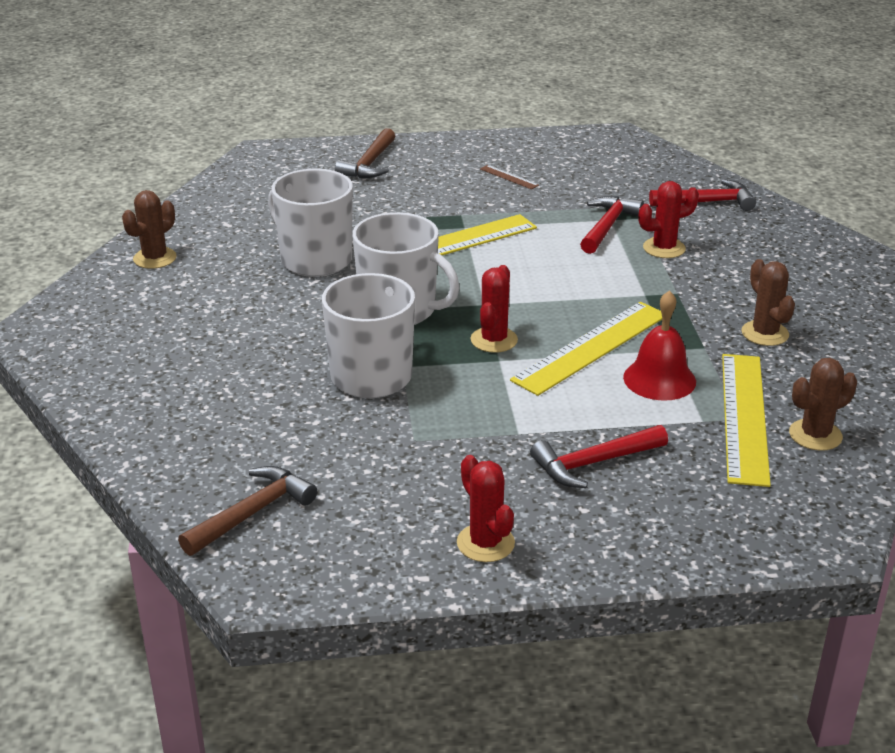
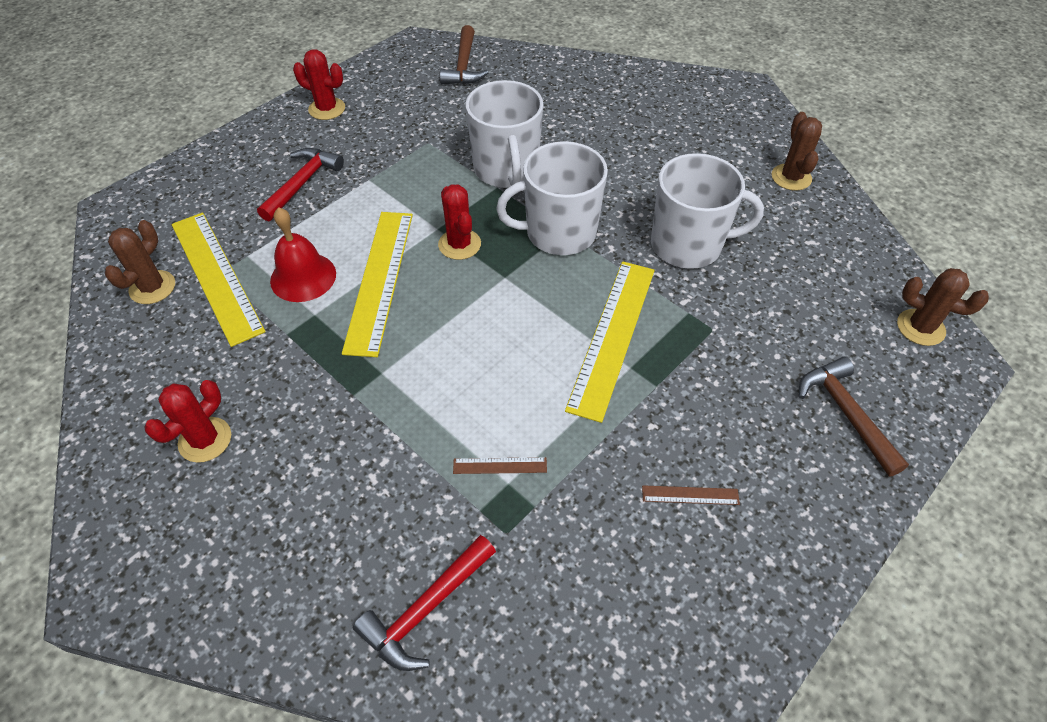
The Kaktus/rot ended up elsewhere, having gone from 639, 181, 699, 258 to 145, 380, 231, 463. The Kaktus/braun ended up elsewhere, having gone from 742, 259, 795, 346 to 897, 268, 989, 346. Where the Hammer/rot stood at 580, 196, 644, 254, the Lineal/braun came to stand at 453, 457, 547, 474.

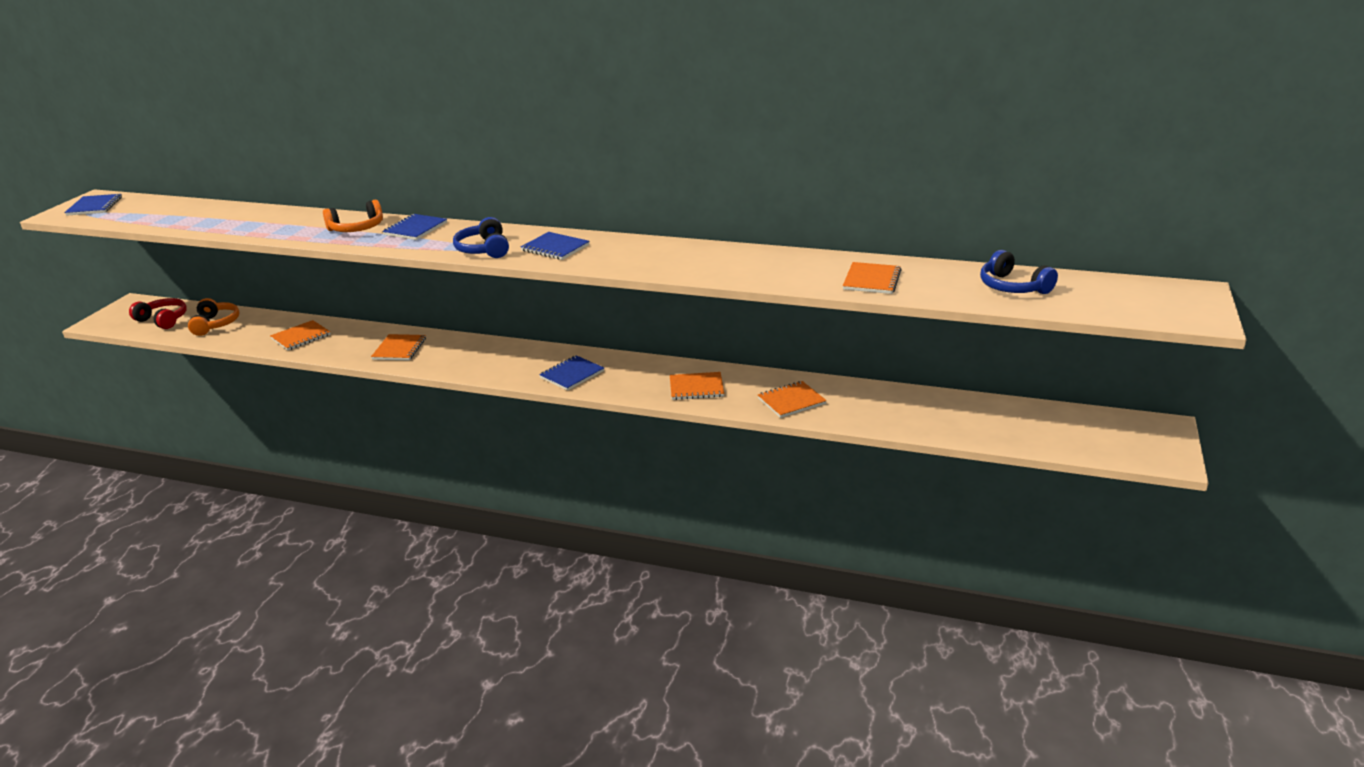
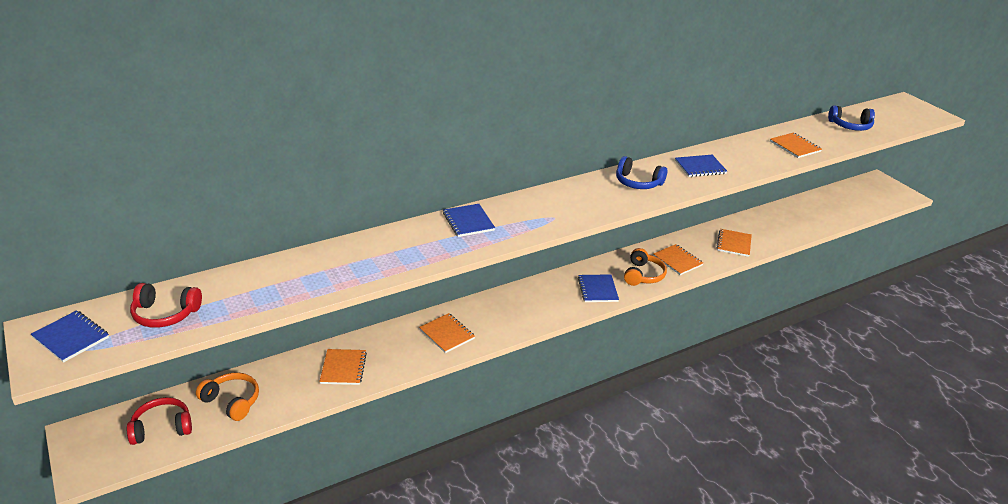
The second view gained the Kopfhörer/rot at 130, 283, 202, 328. The Kopfhörer/orange ended up elsewhere, having gone from 323, 200, 383, 232 to 624, 248, 667, 286. The Kopfhörer/blau ended up elsewhere, having gone from 453, 217, 509, 258 to 616, 156, 667, 189. The Notizbuch/blau ended up elsewhere, having gone from 521, 232, 590, 260 to 675, 155, 727, 177. The Notizbuch/orange at 670, 372, 724, 400 ended up facing another way, 75 degrees counterclockwise from before.

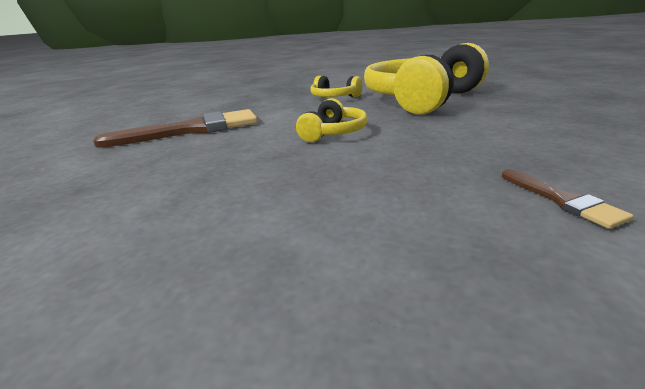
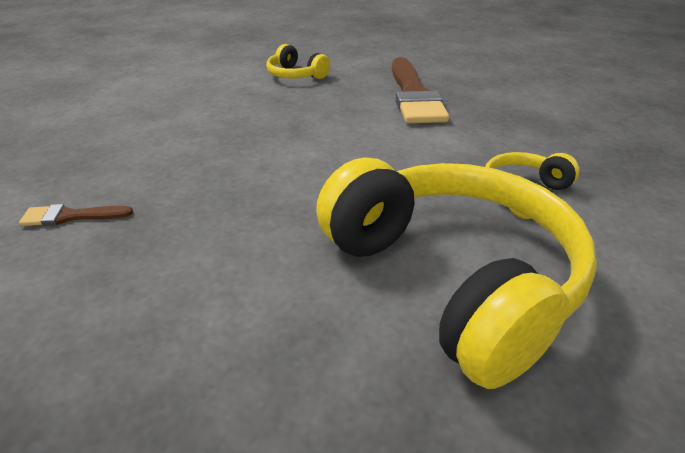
The Kopfhörer/gelb ended up elsewhere, having gone from 296, 98, 367, 142 to 266, 44, 330, 79.

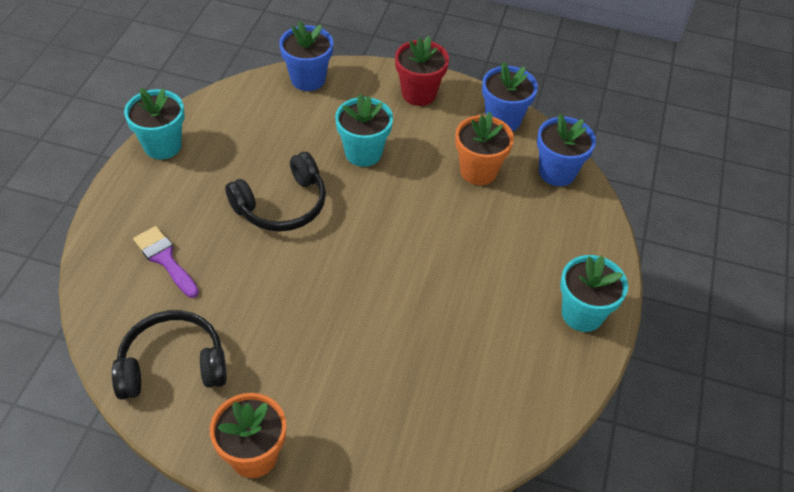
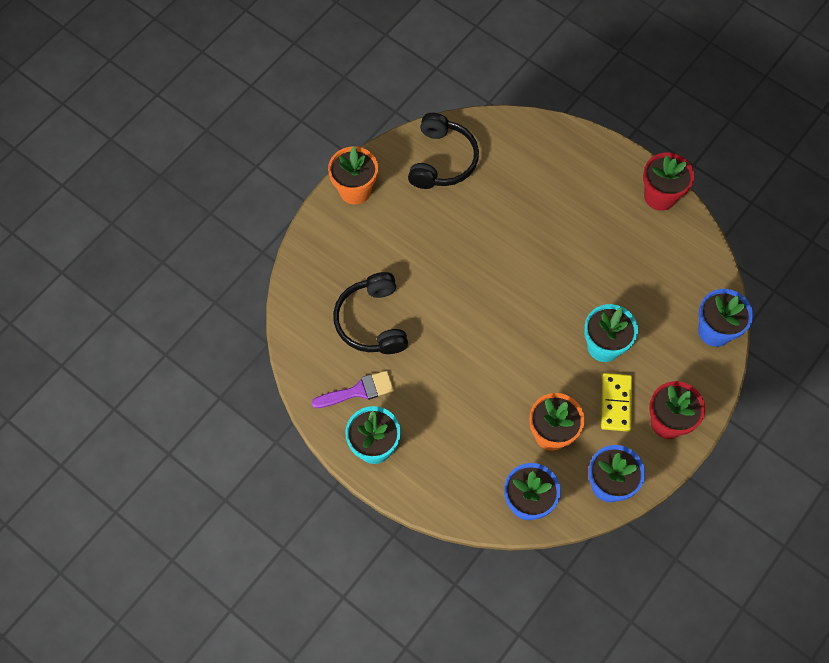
The second view gained the Dominostein/gelb at 601, 373, 632, 432. The Pinsel/lila ended up elsewhere, having gone from 133, 226, 199, 298 to 311, 371, 394, 408. The Kopfhörer/schwarz ended up elsewhere, having gone from 225, 152, 326, 232 to 333, 272, 408, 354. What was the Blumentopf/türkis at 124, 88, 184, 160 turned into the Blumentopf/rot at 643, 153, 694, 211.

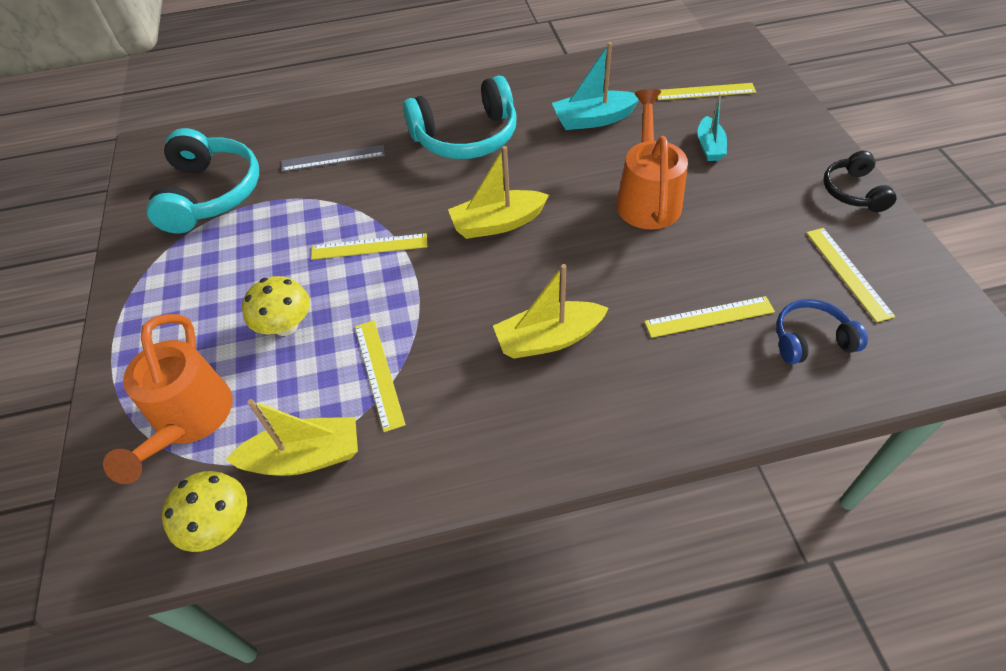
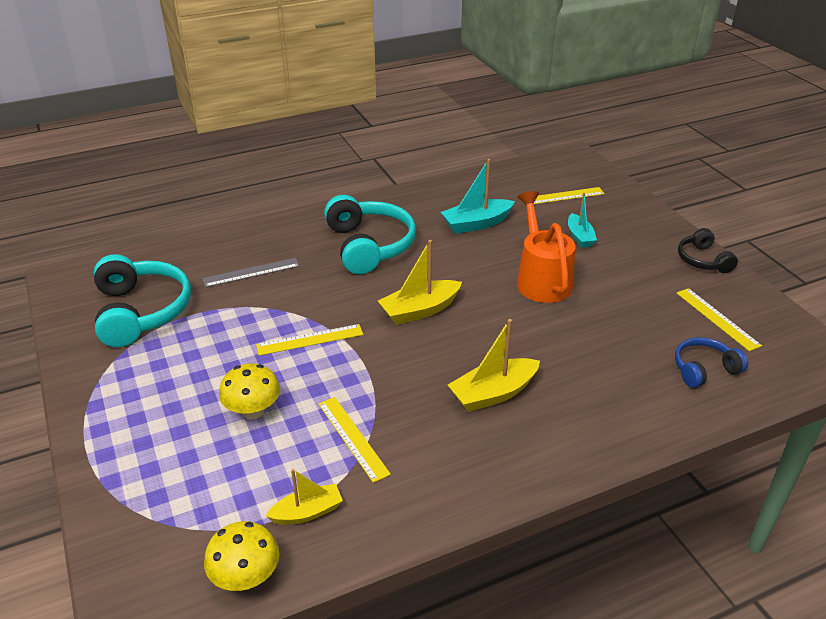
The second view lost the Gießkanne/orange at 103, 314, 233, 484. The second view lost the Lineal/gelb at 644, 296, 775, 338. The Kopfhörer/türkis at 403, 76, 517, 159 ended up facing another way, 75 degrees counterclockwise from before. The size of the Boot/gelb at 225, 399, 358, 476 changed by a factor of 0.65.

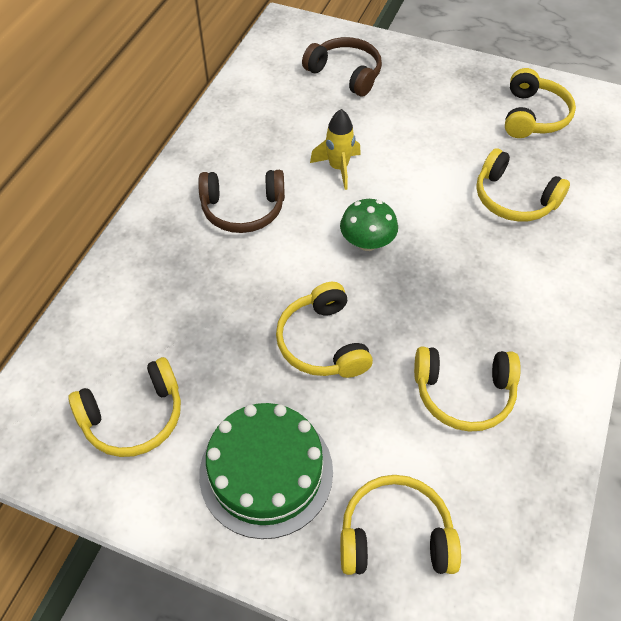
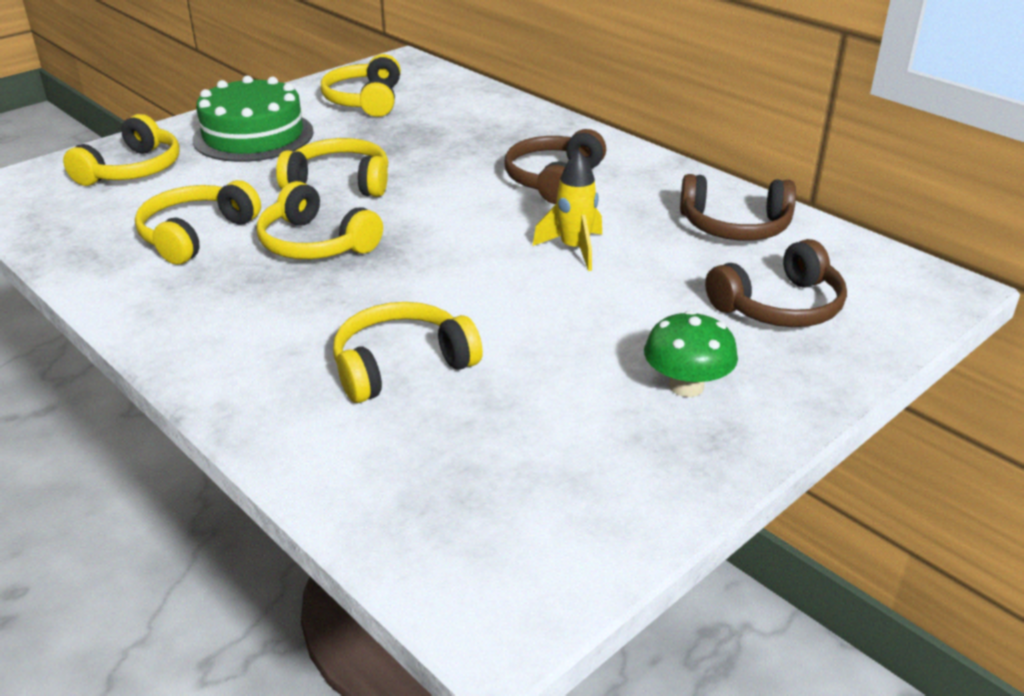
The second view gained the Kopfhörer/braun at 680, 174, 796, 241. The Pilz/grün ended up elsewhere, having gone from 340, 199, 398, 251 to 644, 310, 738, 397. The Kopfhörer/gelb ended up elsewhere, having gone from 505, 68, 576, 138 to 257, 181, 383, 259.

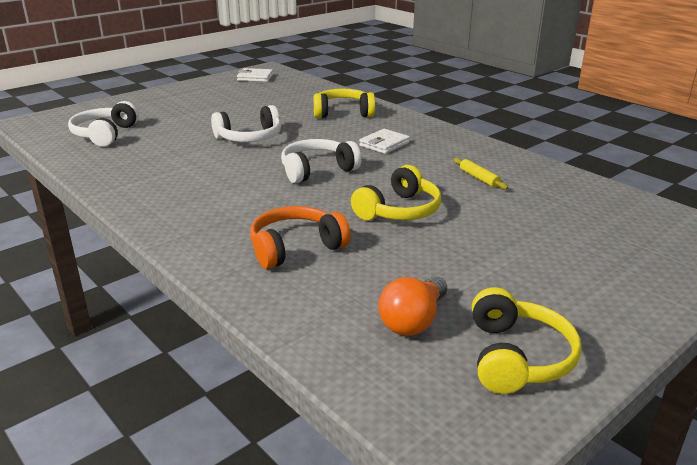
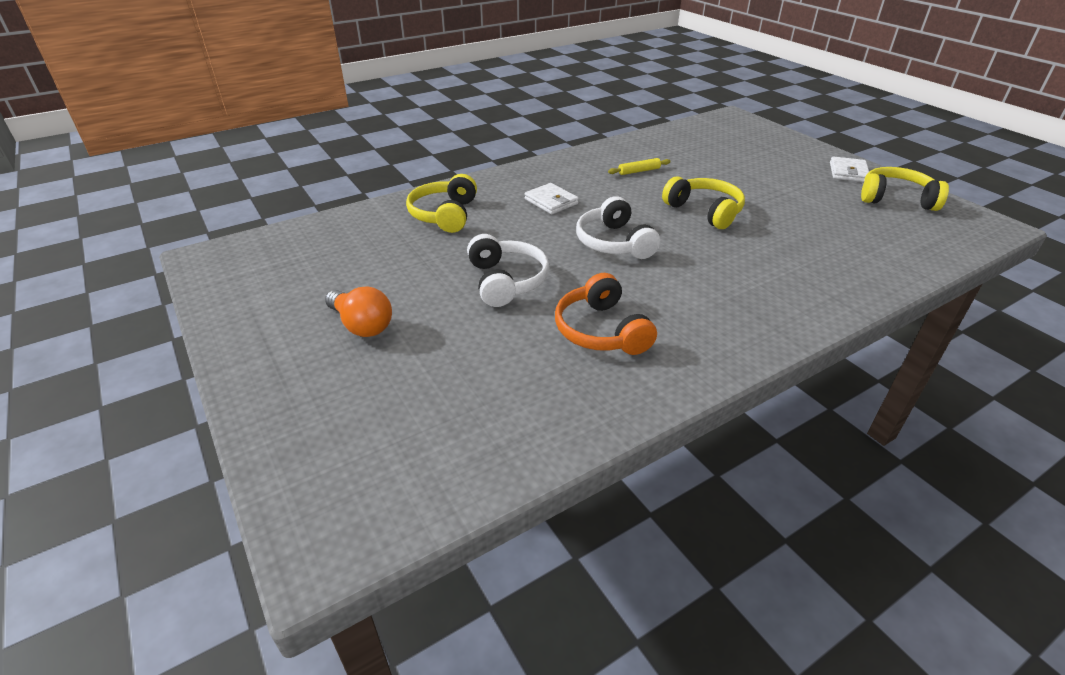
The second view lost the Kopfhörer/weiß at 68, 101, 139, 147. The Geldbörse/weiß ended up elsewhere, having gone from 237, 68, 273, 82 to 830, 156, 869, 182. The Kopfhörer/orange ended up elsewhere, having gone from 250, 206, 351, 269 to 555, 273, 657, 355. The Glühbirne/orange ended up elsewhere, having gone from 378, 276, 447, 335 to 325, 287, 392, 337.

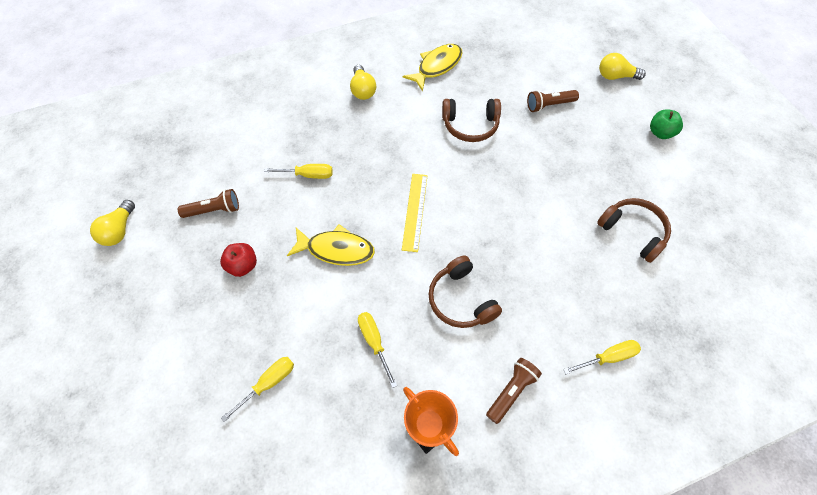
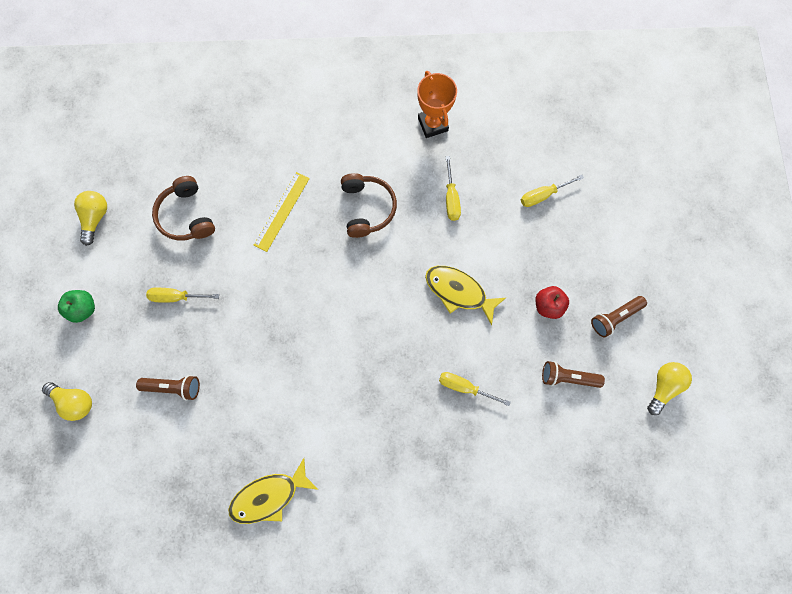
The second view lost the Kopfhörer/braun at 442, 99, 501, 142. The Glühbirne/gelb ended up elsewhere, having gone from 350, 65, 376, 100 to 74, 191, 107, 246. The Lineal/gelb ended up elsewhere, having gone from 402, 174, 428, 252 to 254, 172, 310, 252. The Taschenlampe/braun ended up elsewhere, having gone from 486, 358, 542, 424 to 591, 296, 647, 338. The Schraubenzieher/gelb ended up elsewhere, having gone from 563, 340, 641, 374 to 146, 288, 219, 303.

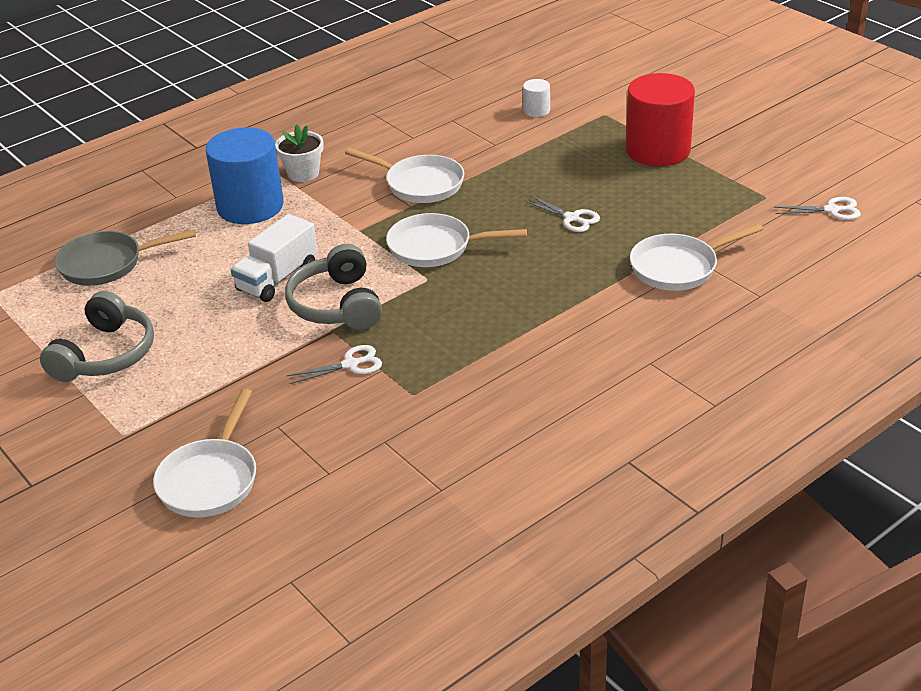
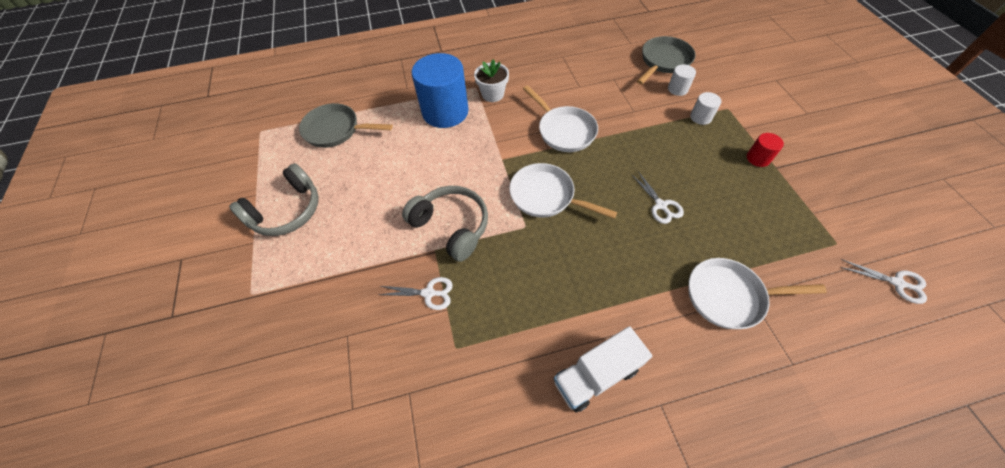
The second view lost the Pfanne/weiß at 153, 389, 256, 517. The second view gained the Pfanne/grau at 637, 36, 696, 85. The second view gained the Vollzylinder/weiß at 690, 92, 721, 125. The Lastwagen/weiß ended up elsewhere, having gone from 231, 214, 318, 302 to 554, 326, 652, 413. The Kopfhörer/grau at 285, 244, 382, 330 ended up facing another way, 120 degrees clockwise from before. The size of the Vollzylinder/rot at 626, 73, 695, 166 changed by a factor of 0.44.

